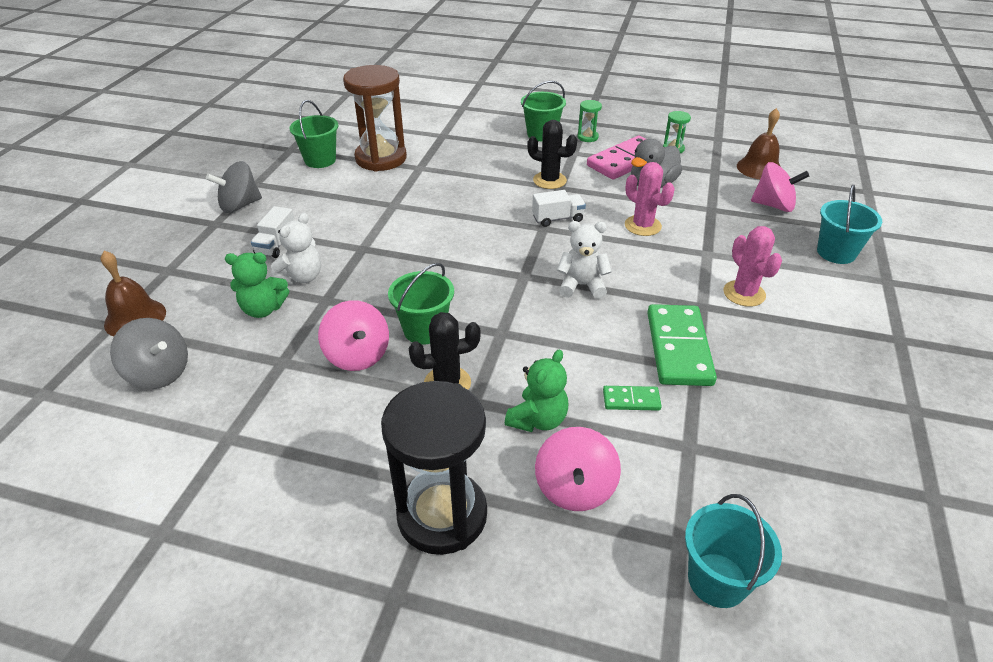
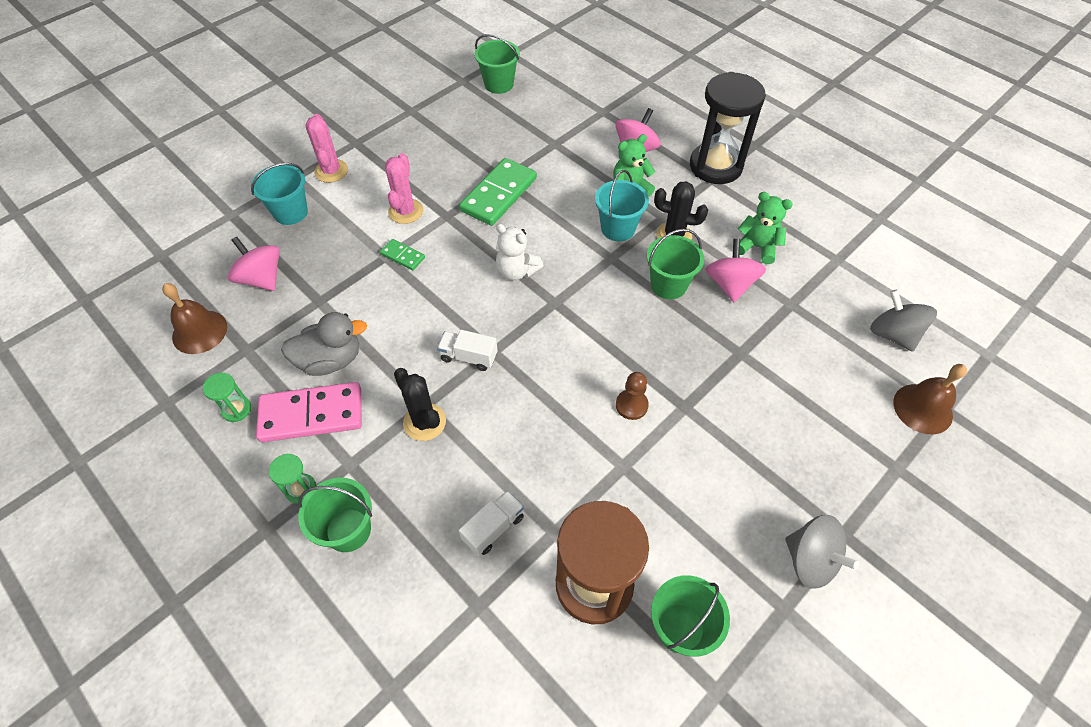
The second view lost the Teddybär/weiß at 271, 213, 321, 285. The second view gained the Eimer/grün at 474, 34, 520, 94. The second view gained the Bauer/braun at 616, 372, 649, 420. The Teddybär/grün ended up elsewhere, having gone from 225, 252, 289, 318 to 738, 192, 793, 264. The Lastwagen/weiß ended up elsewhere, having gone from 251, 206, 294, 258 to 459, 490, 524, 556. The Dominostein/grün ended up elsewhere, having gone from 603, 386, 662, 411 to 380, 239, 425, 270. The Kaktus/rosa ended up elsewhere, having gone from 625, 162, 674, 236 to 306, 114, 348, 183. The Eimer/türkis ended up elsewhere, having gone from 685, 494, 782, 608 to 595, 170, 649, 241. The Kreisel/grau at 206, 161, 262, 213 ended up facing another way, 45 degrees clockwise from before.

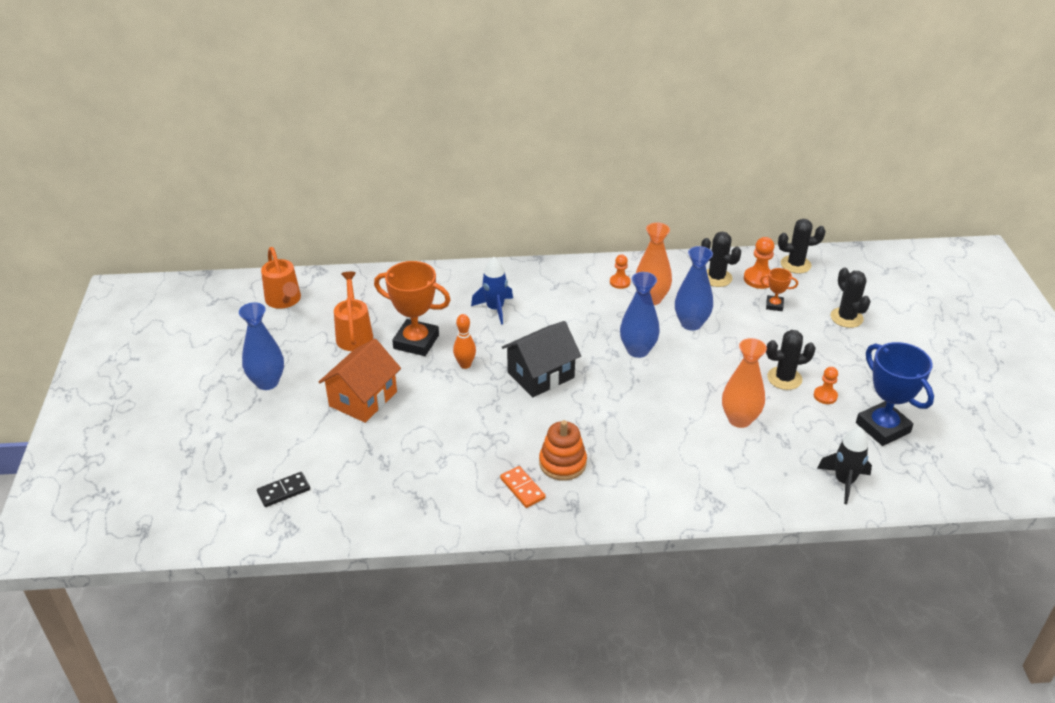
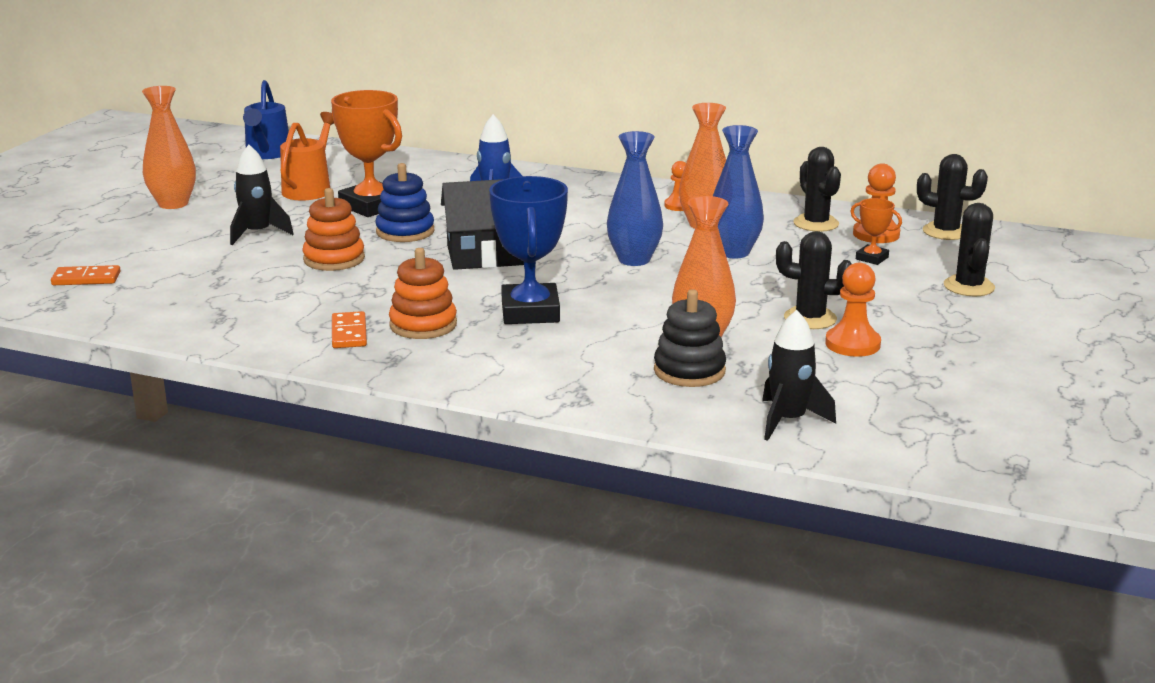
The second view gained the Stapelspielzeug/orange at 302, 188, 365, 271. The second view gained the Stapelspielzeug/schwarz at 654, 289, 726, 387. The Pokal/blau ended up elsewhere, having gone from 856, 342, 934, 446 to 489, 176, 568, 324. Where the Haus/orange stood at 318, 339, 401, 423, the Rakete/schwarz came to stand at 230, 145, 294, 245. Where the Bowlingkegel/orange stood at 453, 314, 476, 369, the Stapelspielzeug/blau came to stand at 375, 163, 434, 242. What was the Vase/blau at 239, 302, 284, 390 turned into the Vase/orange at 142, 86, 196, 209. What was the Dominostein/schwarz at 257, 472, 310, 507 turned into the Dominostein/orange at 51, 265, 121, 285. What was the Gießkanne/orange at 261, 247, 301, 309 turned into the Gießkanne/blau at 243, 80, 289, 159. The size of the Bauer/orange at 814, 367, 838, 404 changed by a factor of 1.50.

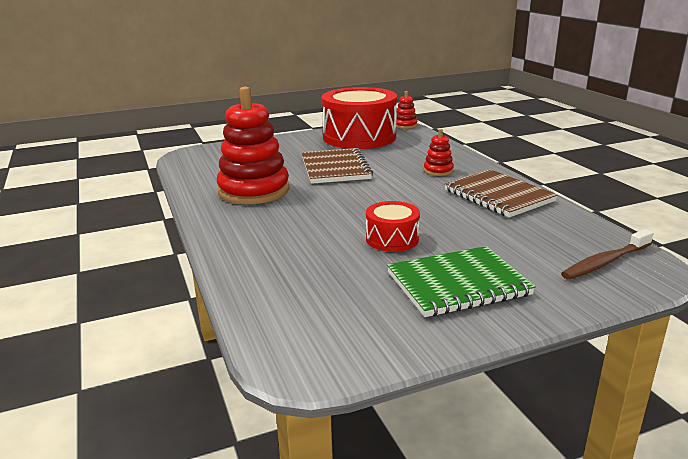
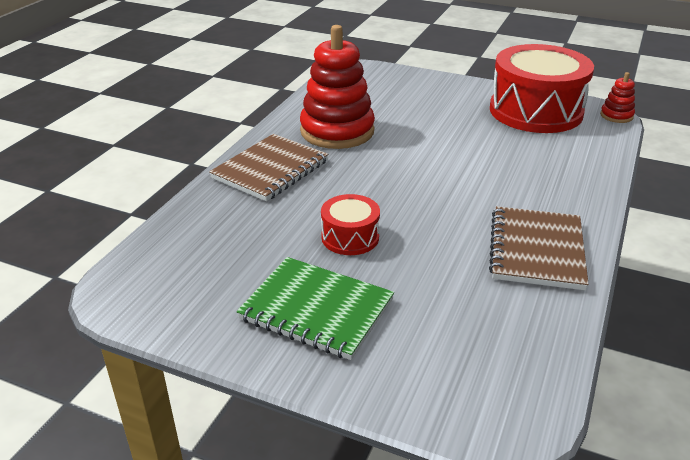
The second view lost the Stapelspielzeug/rot at 424, 129, 454, 176. The second view lost the Zahnbürste/braun at 561, 229, 654, 280. The Notizbuch/braun ended up elsewhere, having gone from 302, 148, 373, 184 to 209, 134, 328, 201.

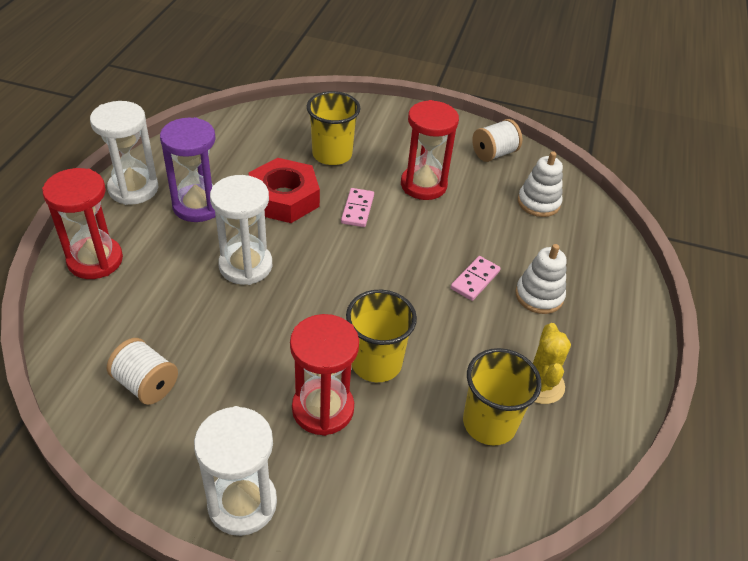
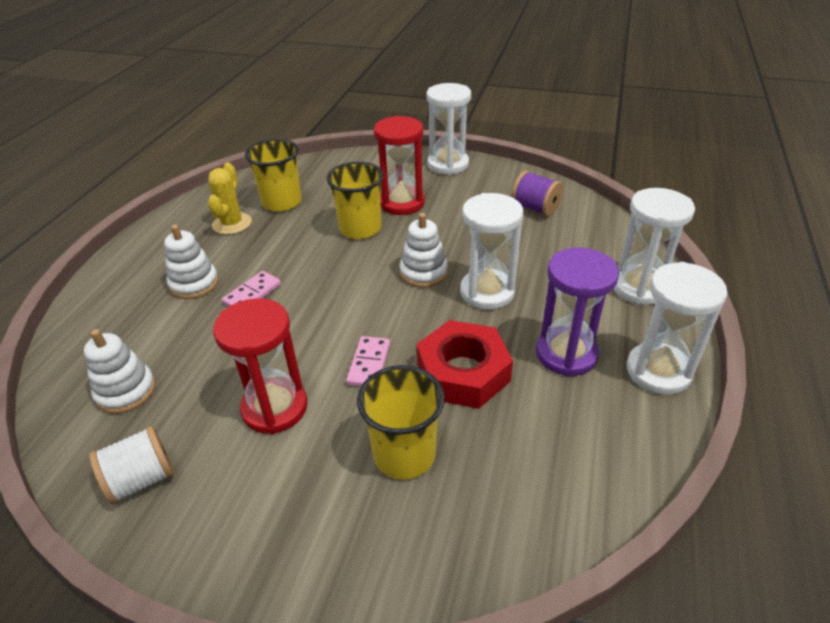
The second view gained the Stapelspielzeug/weiß at 400, 213, 448, 288. What was the Sanduhr/rot at 42, 168, 123, 279 turned into the Sanduhr/weiß at 614, 188, 695, 305. What was the Garnrolle/weiß at 107, 338, 178, 405 turned into the Garnrolle/lila at 512, 171, 563, 216.

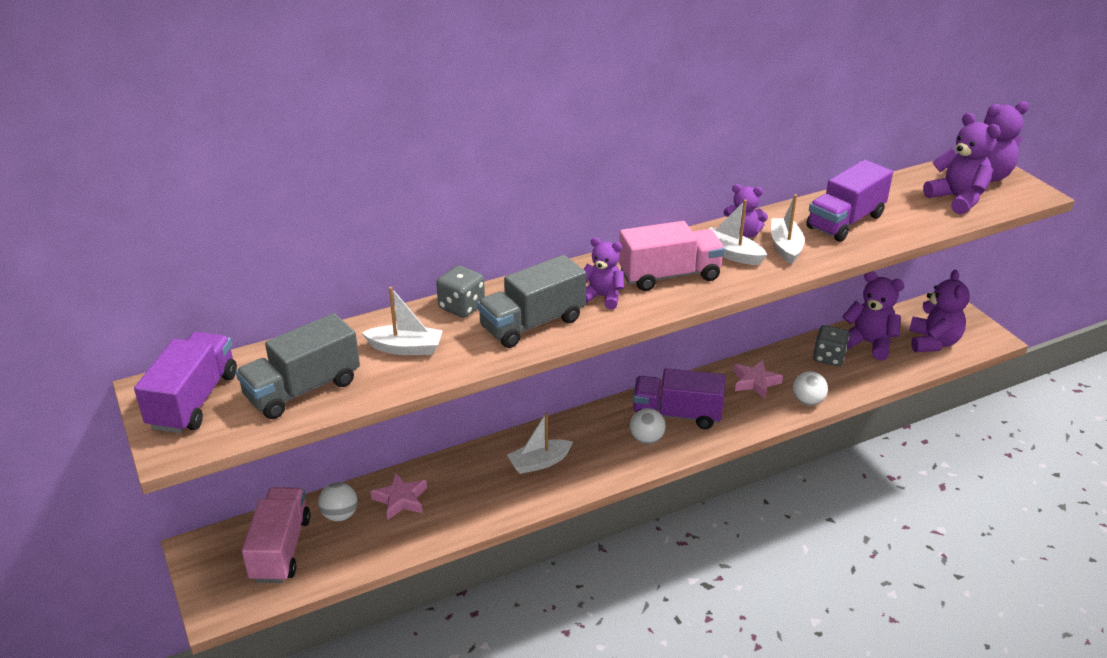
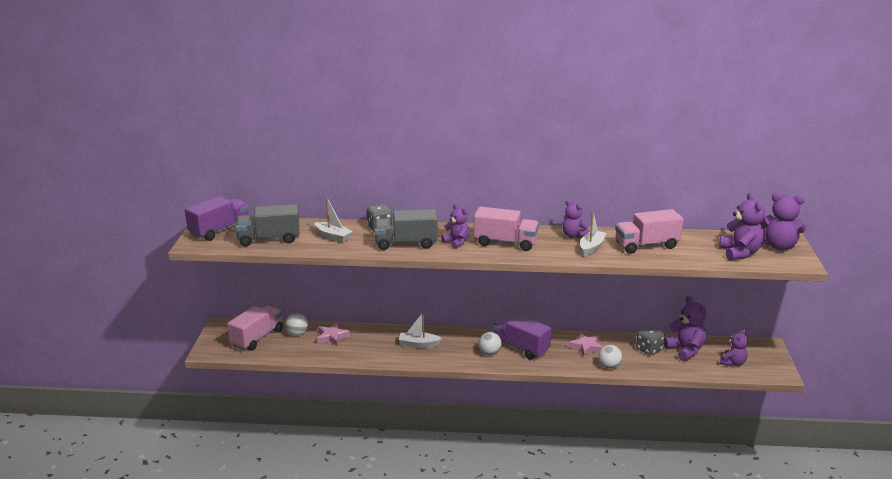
The second view lost the Boot/weiß at 709, 199, 767, 265. What was the Lastwagen/lila at 806, 160, 893, 242 turned into the Lastwagen/rosa at 615, 209, 684, 254. The size of the Teddybär/lila at 909, 270, 970, 352 changed by a factor of 0.65.

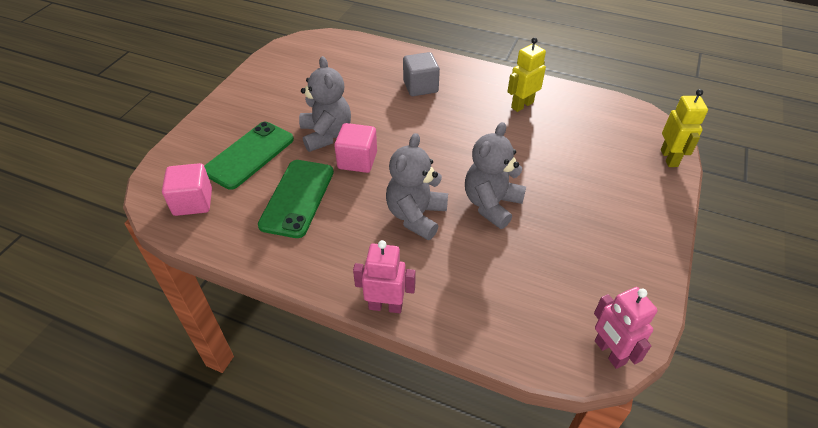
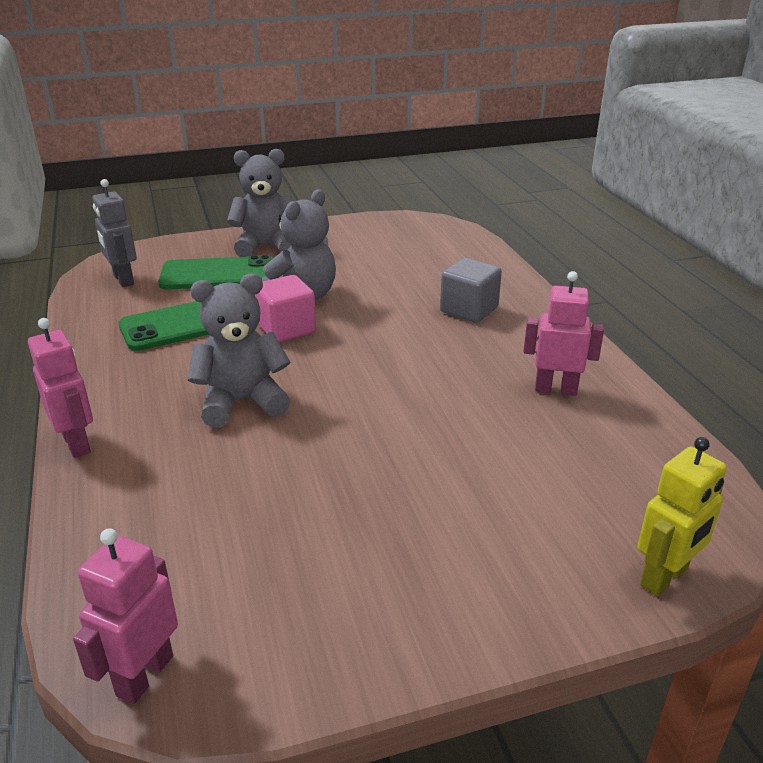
The Teddybär/grau ended up elsewhere, having gone from 465, 122, 526, 229 to 227, 149, 293, 257. Where the Kubus/rosa stood at 162, 163, 212, 216, the Roboter/grau came to stand at 92, 179, 137, 287. What was the Roboter/gelb at 507, 37, 546, 112 turned into the Roboter/rosa at 523, 271, 604, 396.

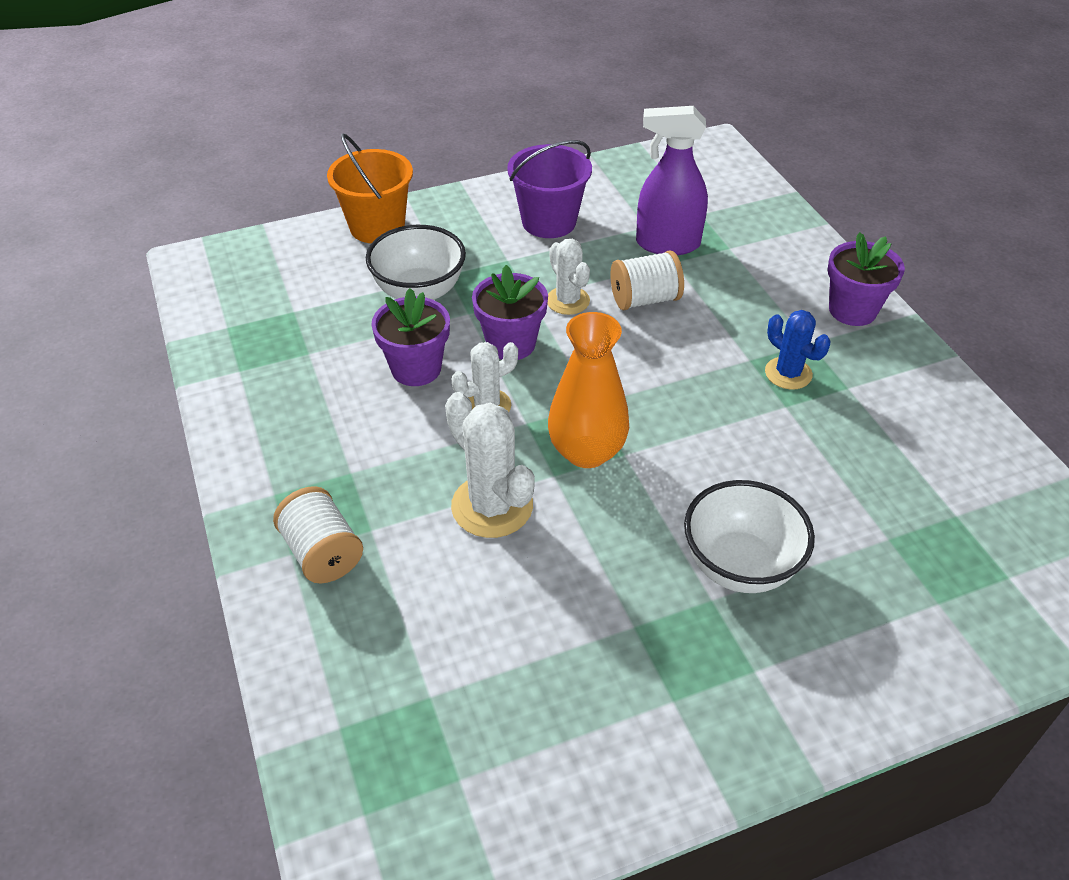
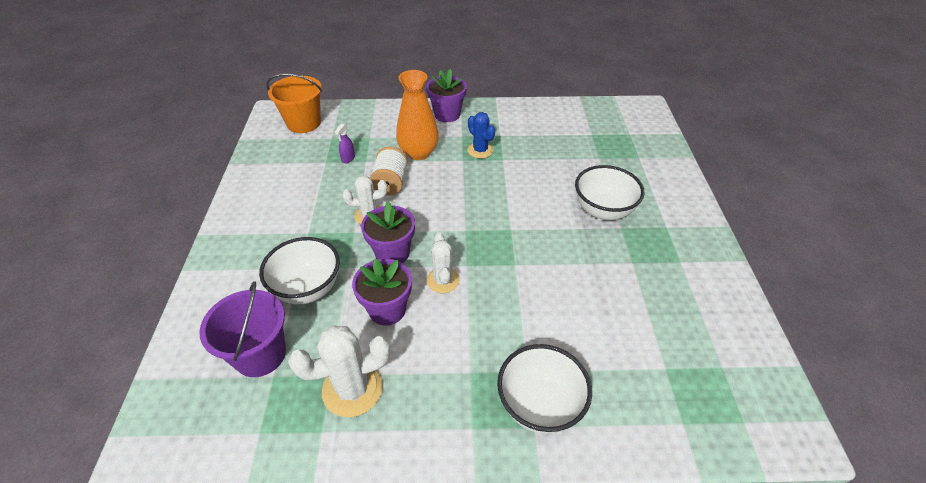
The Eimer/orange ended up elsewhere, having gone from 327, 133, 413, 243 to 266, 73, 322, 133. The Kaktus/weiß ended up elsewhere, having gone from 445, 392, 535, 538 to 288, 325, 390, 417. The Eimer/lila ended up elsewhere, having gone from 507, 140, 592, 238 to 199, 281, 286, 377. The Vase/orange ended up elsewhere, having gone from 548, 312, 629, 468 to 396, 70, 439, 160. Where the Garnrolle/weiß stood at 273, 486, 363, 584, the Schüssel/weiß came to stand at 497, 344, 592, 434. The Kaktus/blau at 765, 310, 830, 390 ended up facing another way, 75 degrees clockwise from before. The size of the Sprühflasche/lila at 636, 106, 708, 255 changed by a factor of 0.42.

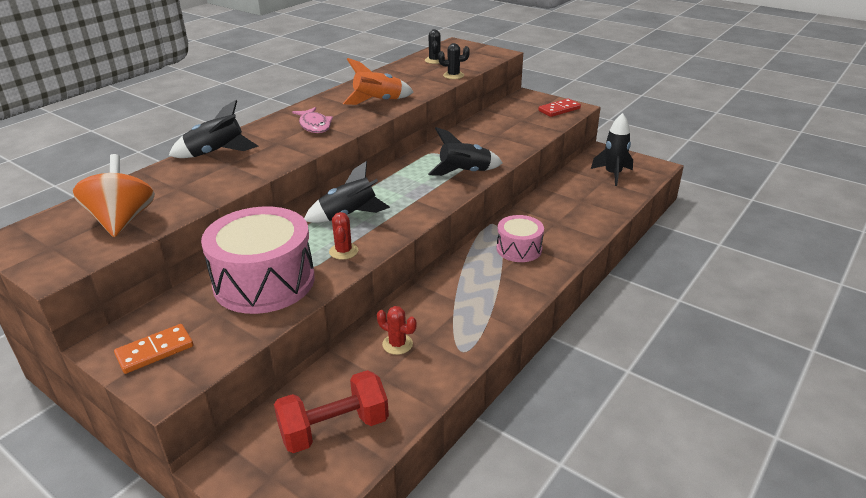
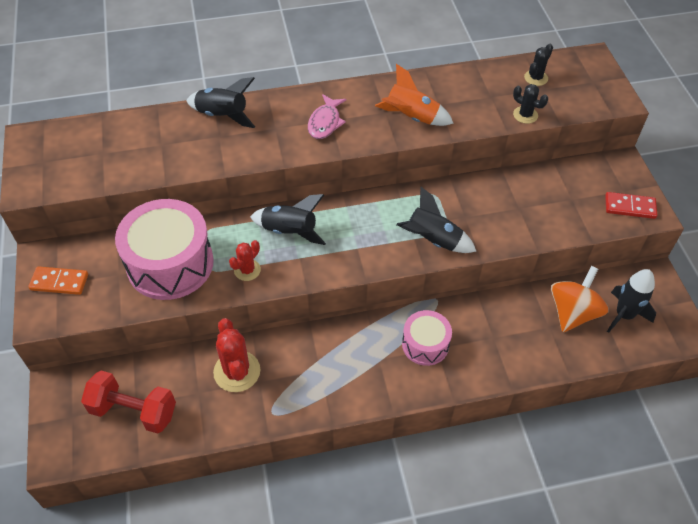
The Kreisel/orange ended up elsewhere, having gone from 73, 154, 155, 237 to 551, 266, 608, 332. The size of the Kaktus/rot at 377, 306, 416, 355 changed by a factor of 1.72.

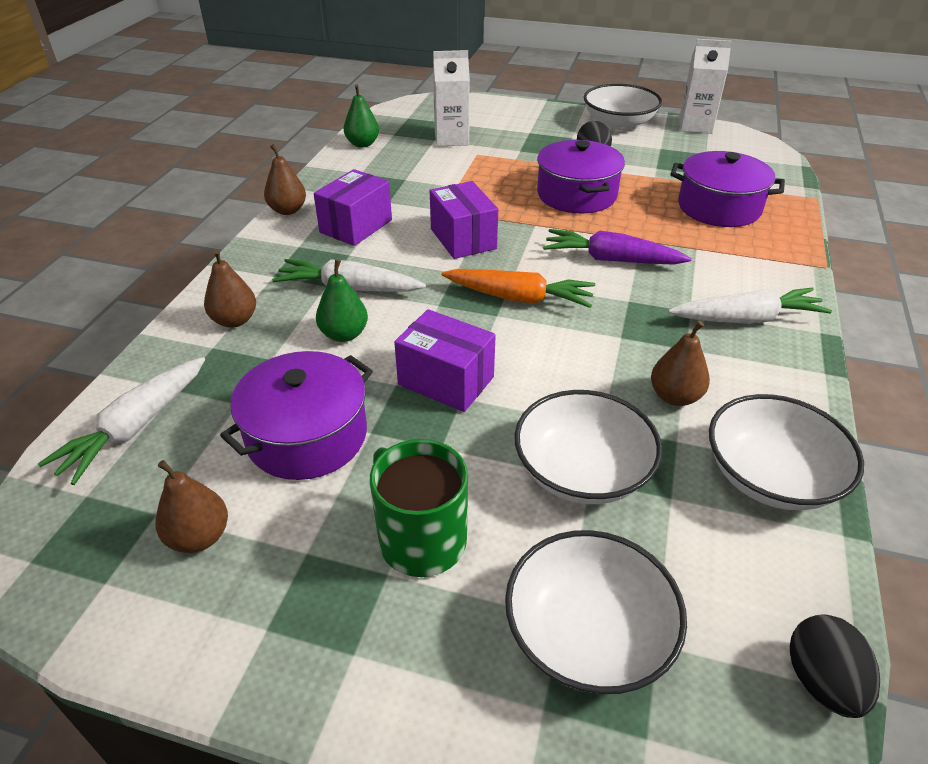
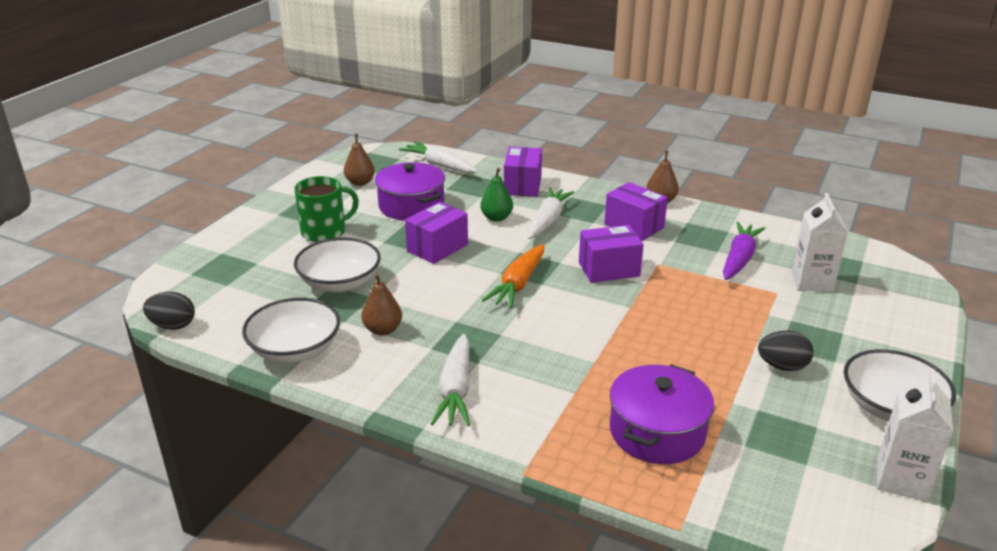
The second view lost the Birne/grün at 344, 84, 379, 148. The second view lost the Schüssel/weiß at 505, 530, 687, 694. The second view lost the Kochtopf/lila at 537, 140, 625, 214. The Karotte/lila ended up elsewhere, having gone from 543, 229, 692, 265 to 723, 222, 766, 280. Where the Birne/braun stood at 204, 249, 256, 328, the Schachtel/lila came to stand at 504, 147, 542, 197.

